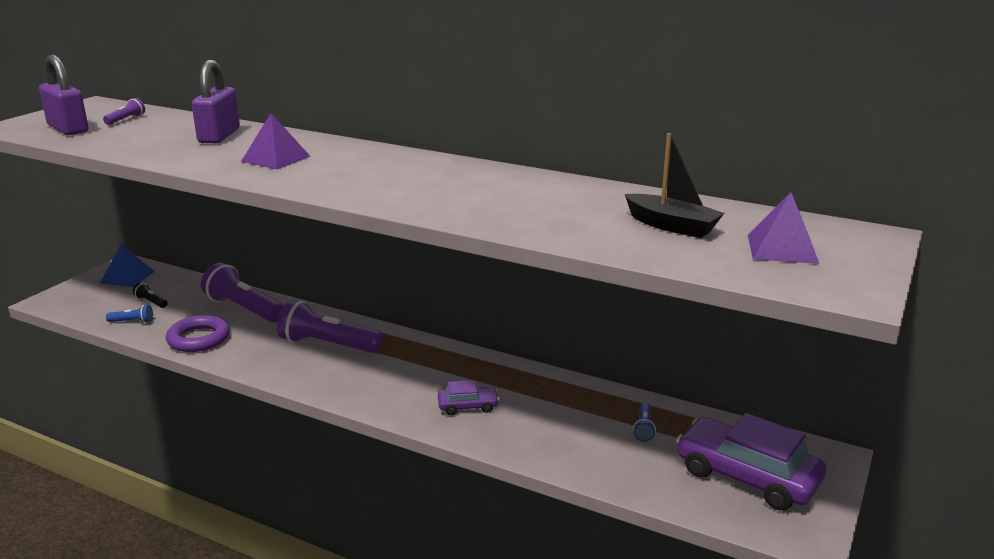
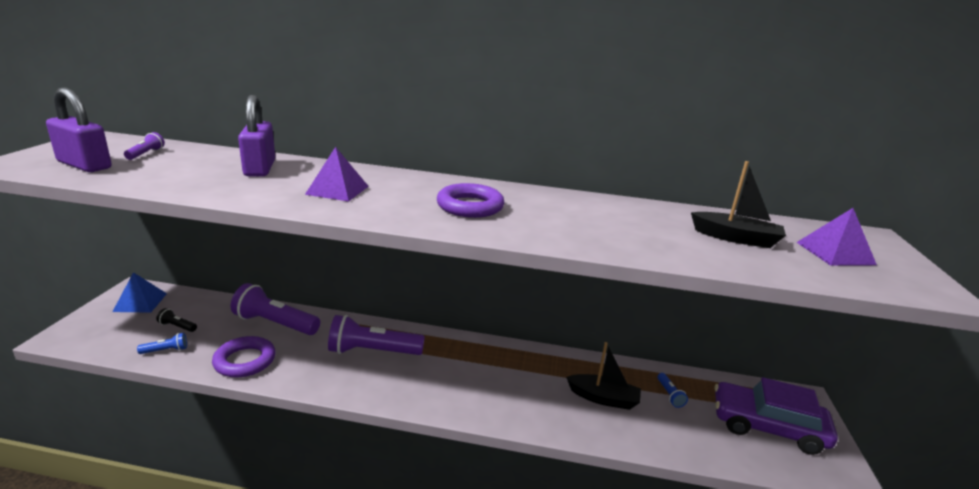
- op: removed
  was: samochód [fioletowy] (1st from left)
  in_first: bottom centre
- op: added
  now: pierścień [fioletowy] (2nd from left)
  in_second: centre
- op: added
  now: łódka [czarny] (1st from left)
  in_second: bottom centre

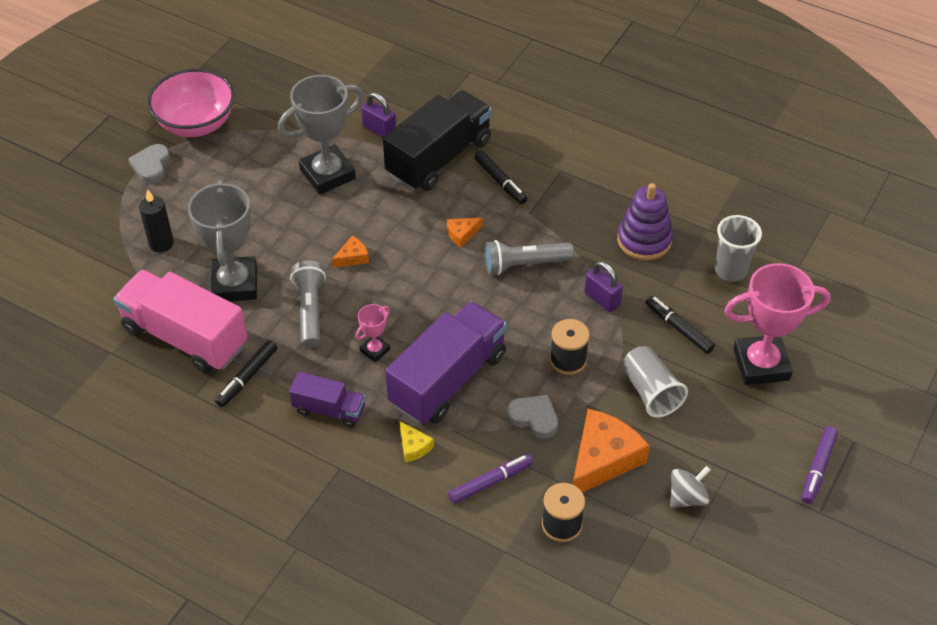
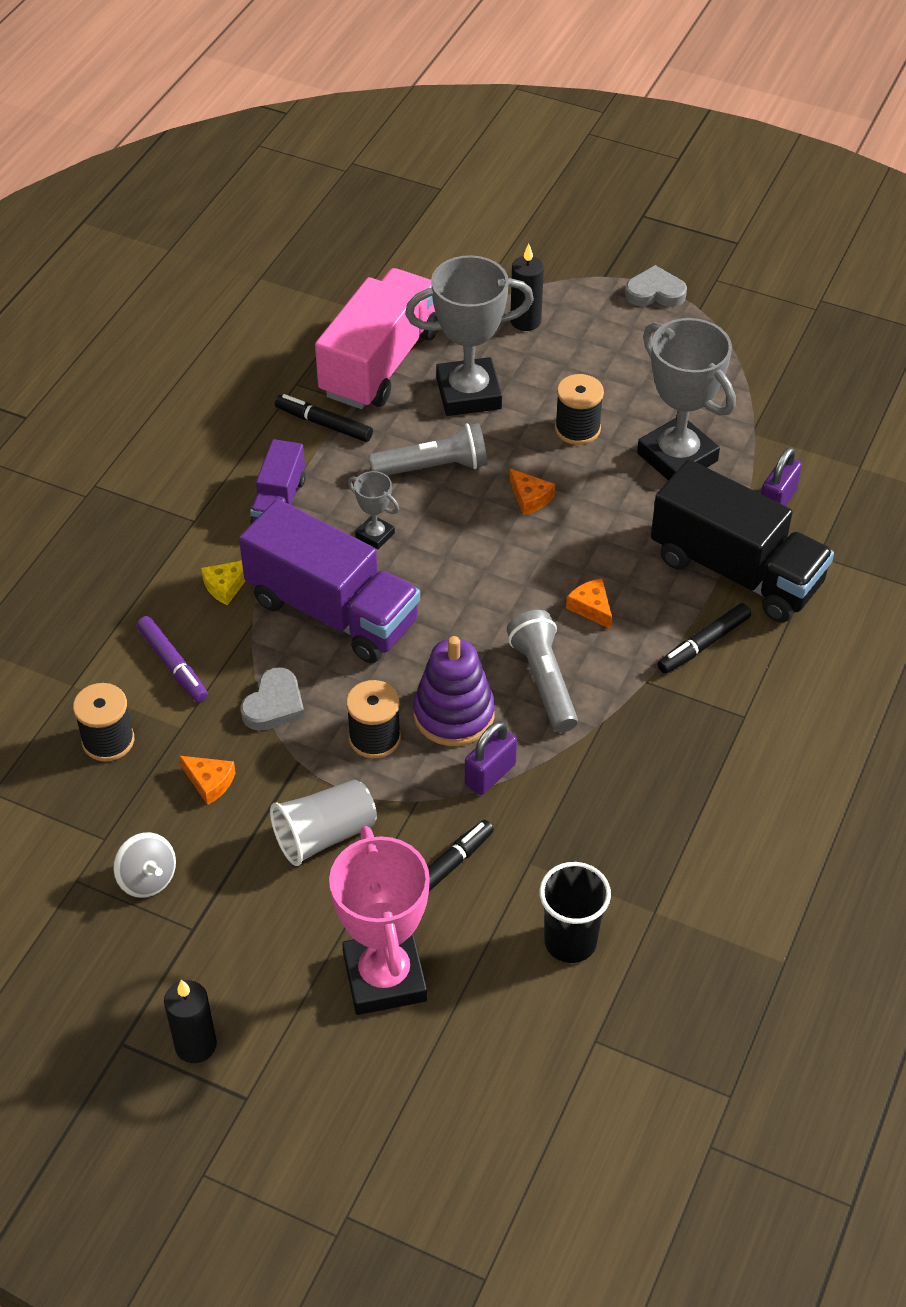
- op: removed
  was: miska [różowy]
  in_first: top left
- op: recoloured
  was: puchar [różowy] (1st from left)
  now: puchar [szary] (1st from left)
  in_first: centre
  in_second: centre
- op: resized
  was: ser [pomarańczowy] (3rd from left in the first image)
  in_first: bottom centre
  in_second: middle left
  ratio: 0.47
- op: moved
  was: zabawka nakładanka [fioletowy]
  in_first: middle right
  in_second: centre
- op: recoloured
  was: szklanka [szary] (2nd from left)
  now: szklanka [czarny]
  in_first: middle right
  in_second: bottom centre
- op: replaced
  was: flamaster [fioletowy] (2nd from left)
  now: świeca [czarny] (1st from left)
  in_first: bottom right
  in_second: bottom left
- op: added
  now: szpulka [czarny] (3rd from left)
  in_second: top centre

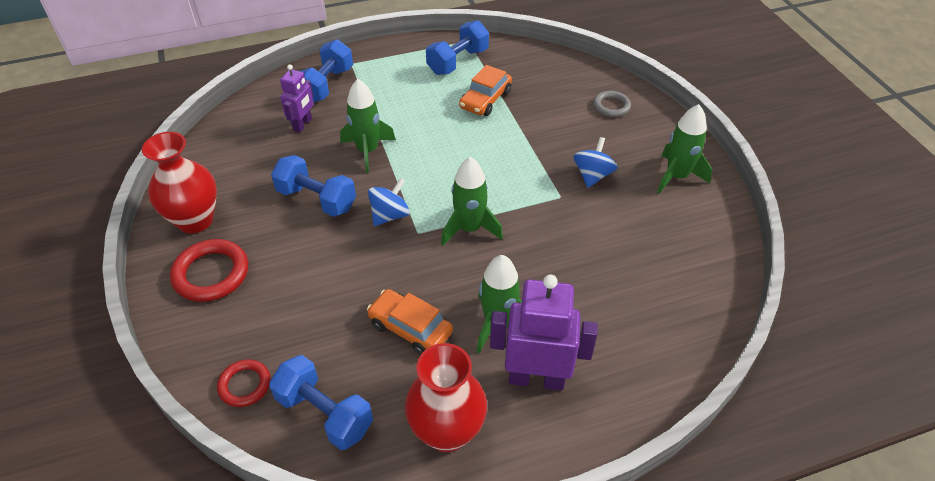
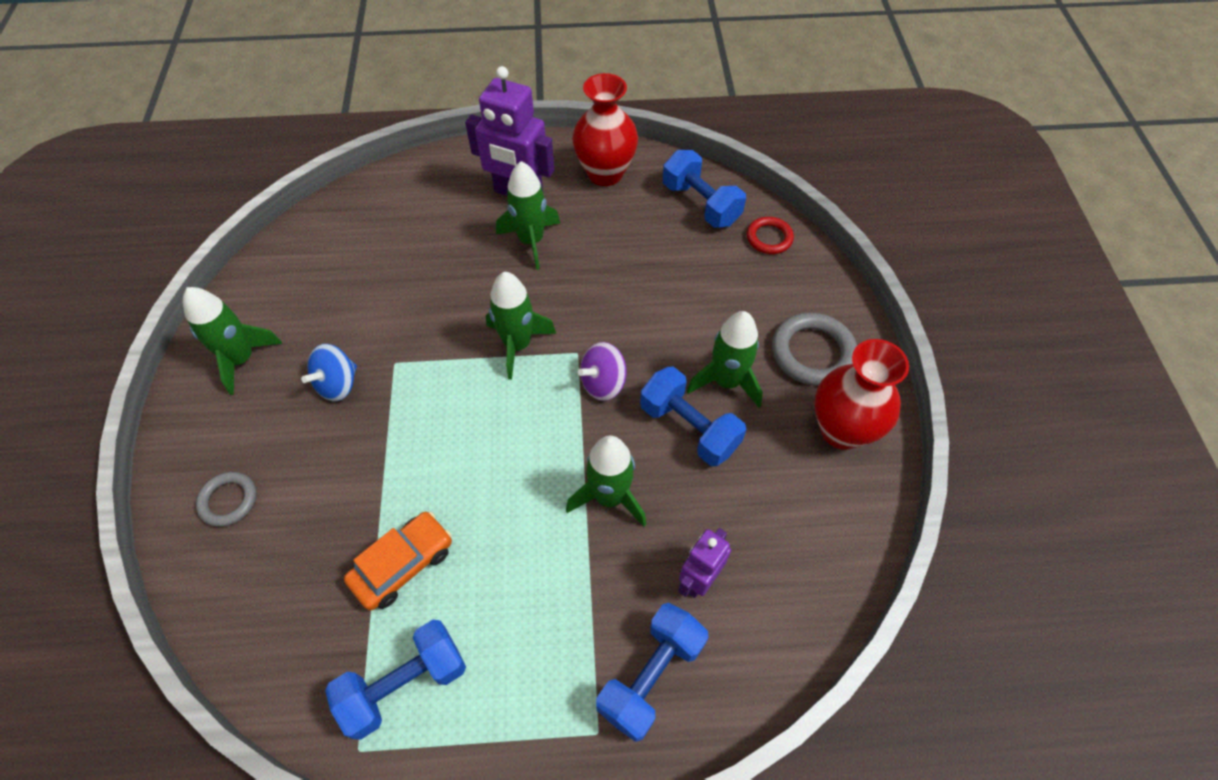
- op: recoloured
  was: pierścień [czerwony] (1st from left)
  now: pierścień [szary] (2nd from left)
  in_first: middle left
  in_second: middle right
- op: removed
  was: samochód [pomarańczowy] (1st from left)
  in_first: bottom centre
- op: recoloured
  was: bączek [niebieski] (1st from left)
  now: bączek [fioletowy]
  in_first: centre
  in_second: centre
- op: added
  now: rakieta [zielony] (5th from left)
  in_second: centre

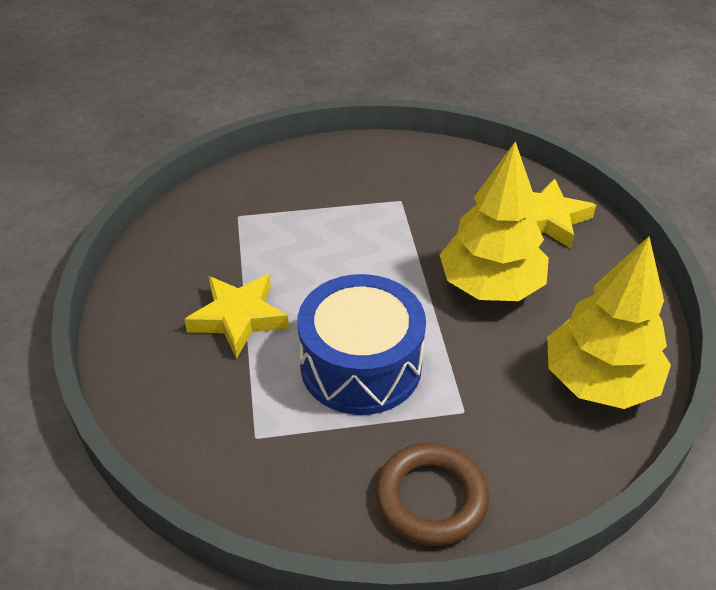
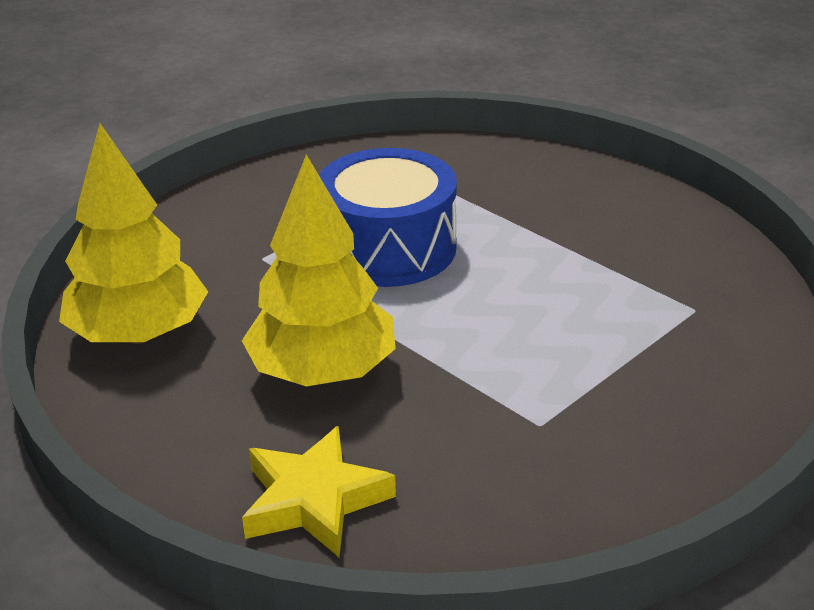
- op: removed
  was: gwiazda [żółty] (1st from left)
  in_first: middle left
- op: removed
  was: pierścień [brązowy]
  in_first: bottom centre

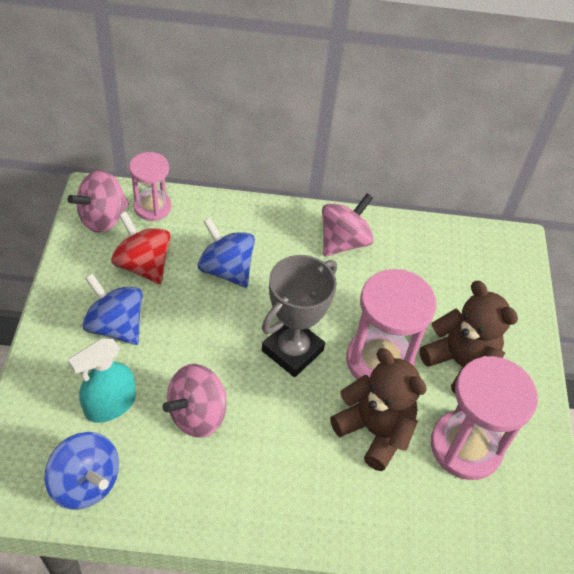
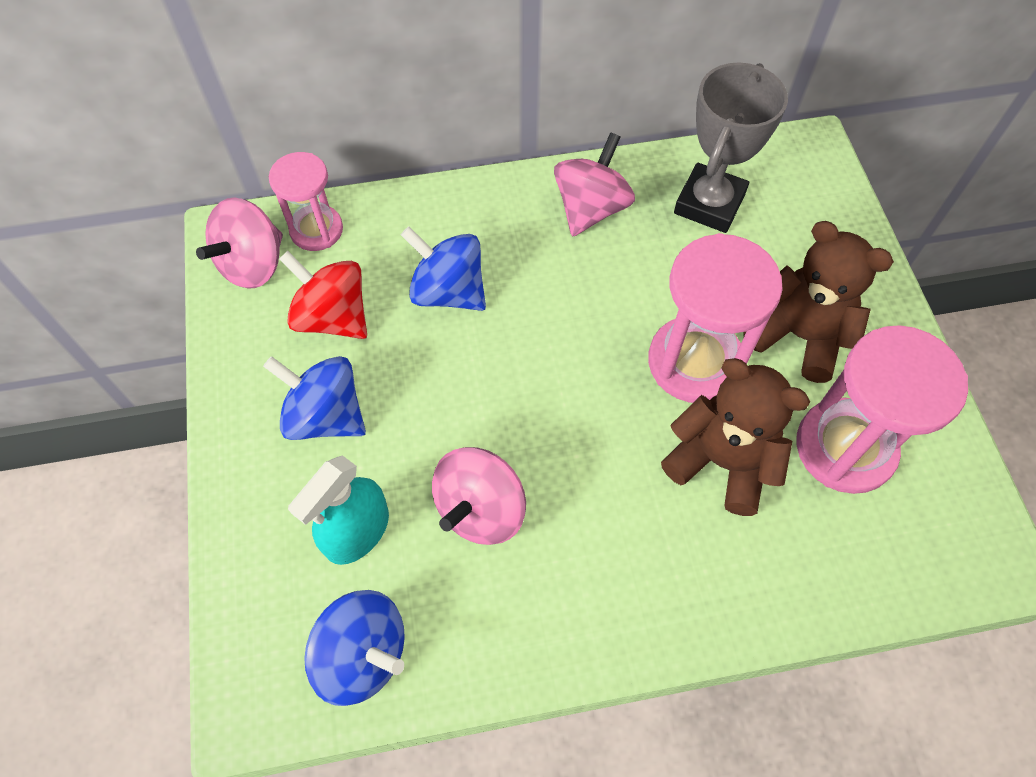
- op: moved
  was: puchar [szary]
  in_first: centre
  in_second: top right

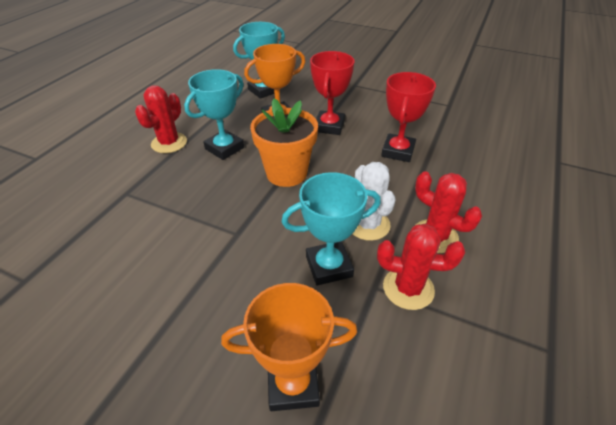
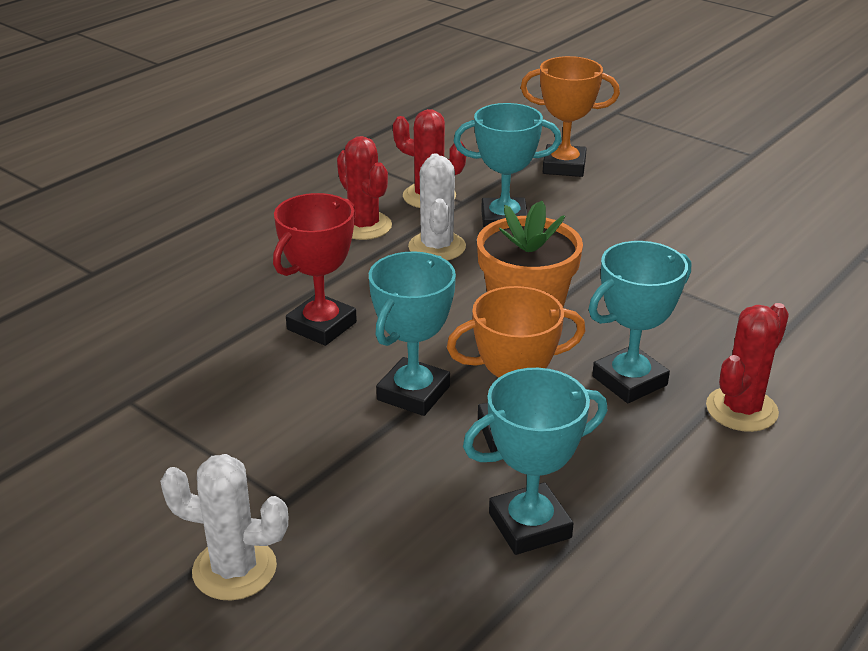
- op: recoloured
  was: puchar [czerwony] (1st from left)
  now: puchar [turkusowy] (1st from left)
  in_first: top centre
  in_second: centre
- op: added
  now: kaktus [biały] (1st from left)
  in_second: bottom left

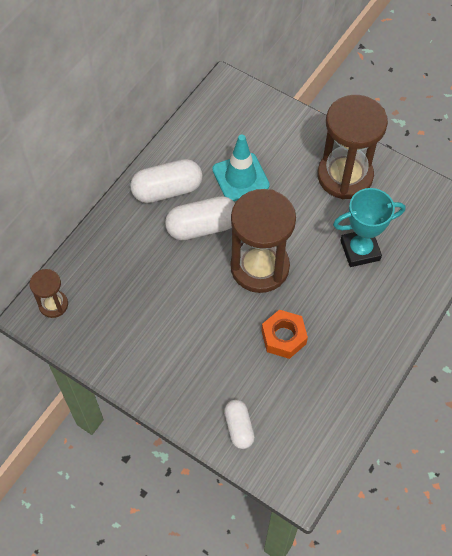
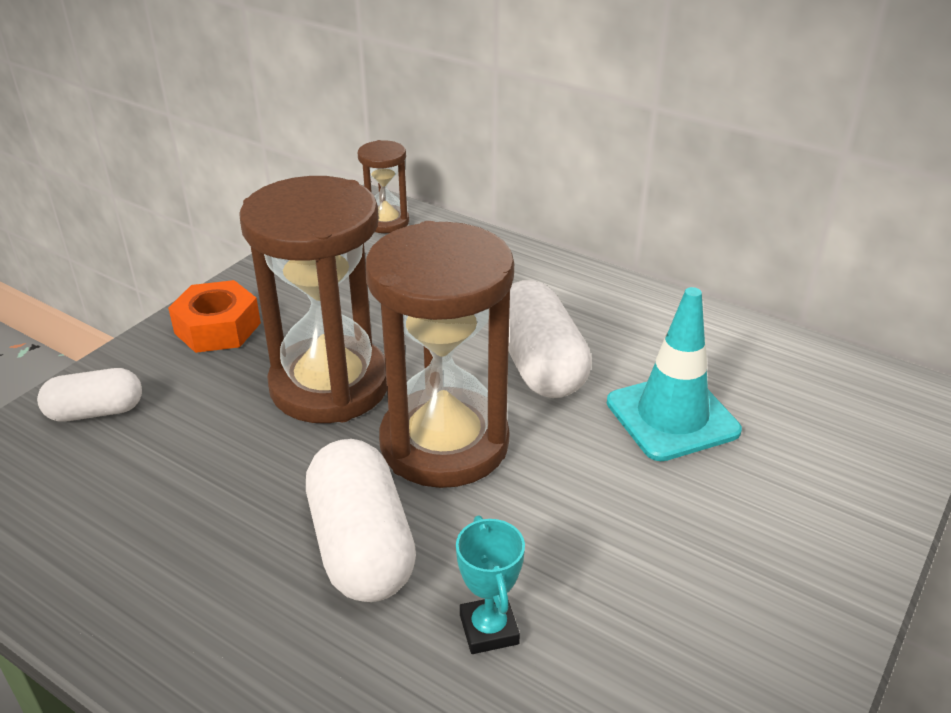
- op: moved
  was: kapsułka [biały] (1st from left in the first image)
  now: kapsułka [biały] (2nd from left)
  in_first: top centre
  in_second: bottom centre
- op: moved
  was: nakrętka [pomarańczowy]
  in_first: centre
  in_second: middle left
- op: moved
  was: klepsydra [brązowy] (3rd from left in the first image)
  now: klepsydra [brązowy] (1st from left)
  in_first: top right
  in_second: middle left
- op: resized
  was: puchar [turkusowy]
  in_first: middle right
  in_second: bottom centre
  ratio: 0.57

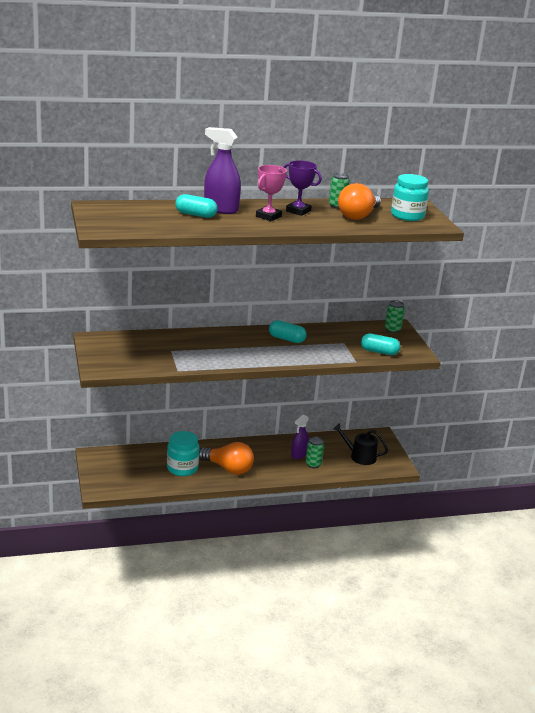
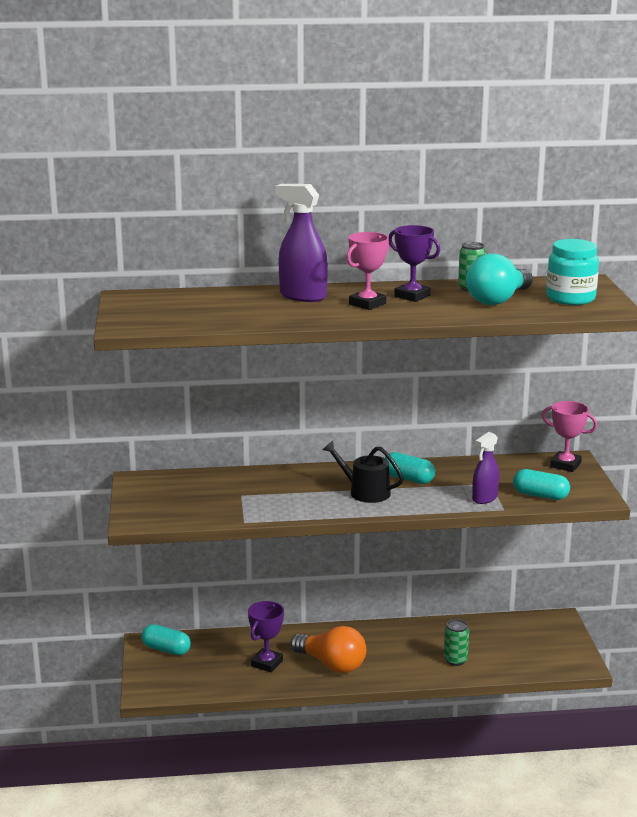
- op: replaced
  was: słoik [turkusowy] (1st from left)
  now: puchar [fioletowy] (1st from left)
  in_first: centre
  in_second: bottom centre
- op: moved
  was: kapsułka [turkusowy] (1st from left)
  in_first: top centre
  in_second: bottom left
- op: moved
  was: spryskiwacz [fioletowy] (2nd from left)
  in_first: centre
  in_second: middle right
- op: moved
  was: konewka [czarny]
  in_first: middle right
  in_second: centre
- op: recoloured
  was: żarówka [pomarańczowy] (2nd from left)
  now: żarówka [turkusowy]
  in_first: top right
  in_second: middle right
- op: replaced
  was: puszka [zielony] (3rd from left)
  now: puchar [różowy] (2nd from left)
  in_first: middle right
  in_second: middle right

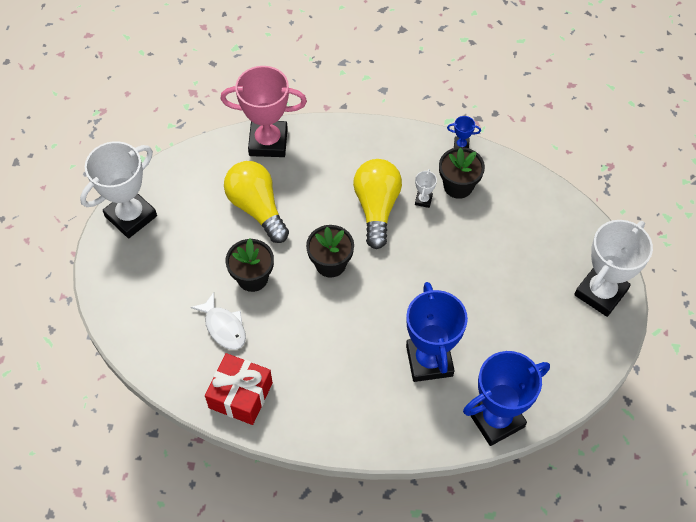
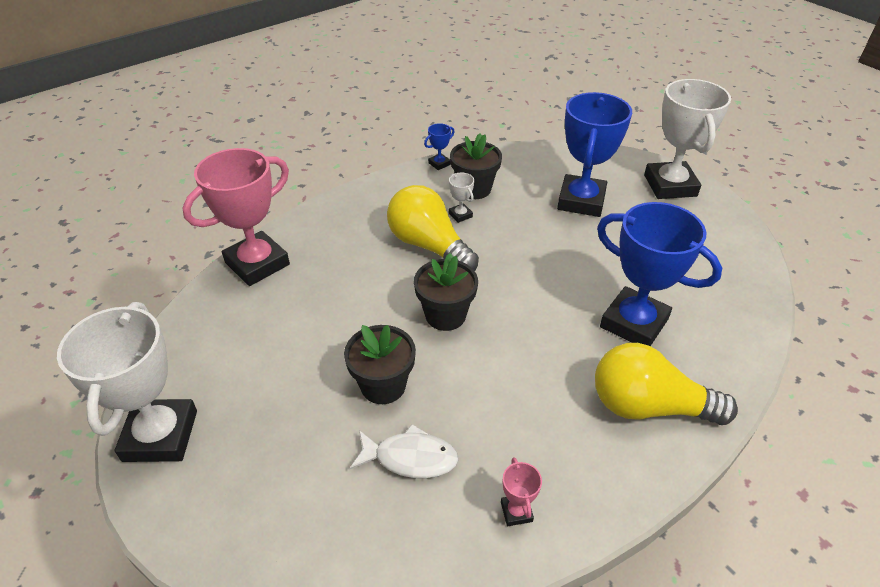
- op: replaced
  was: prezent [czerwony]
  now: puchar [różowy] (2nd from left)
  in_first: bottom centre
  in_second: bottom centre
- op: moved
  was: żarówka [żółty] (1st from left in the first image)
  now: żarówka [żółty] (2nd from left)
  in_first: centre
  in_second: middle right
- op: moved
  was: puchar [niebieski] (3rd from left in the first image)
  now: puchar [niebieski] (2nd from left)
  in_first: bottom right
  in_second: top right

